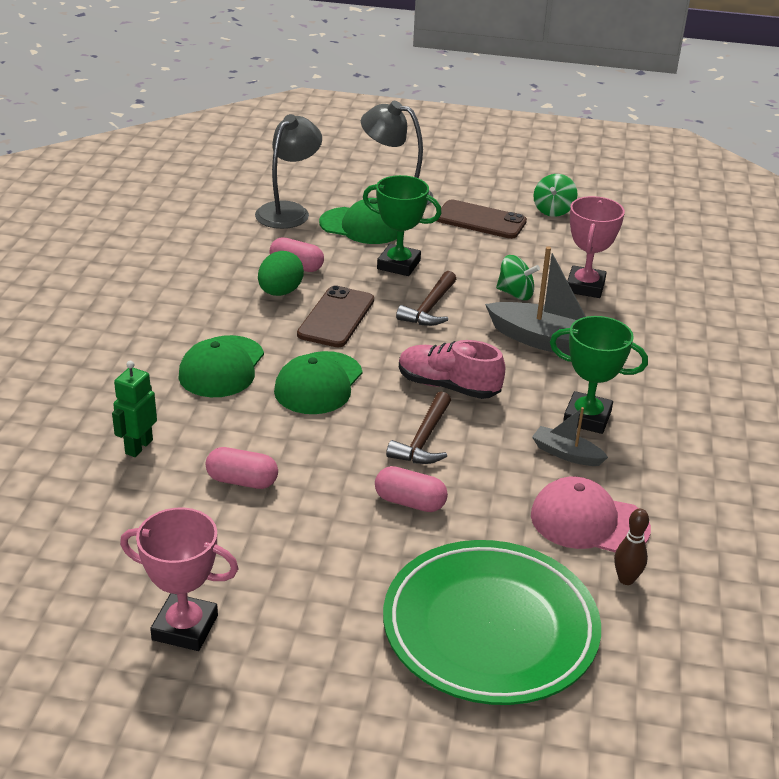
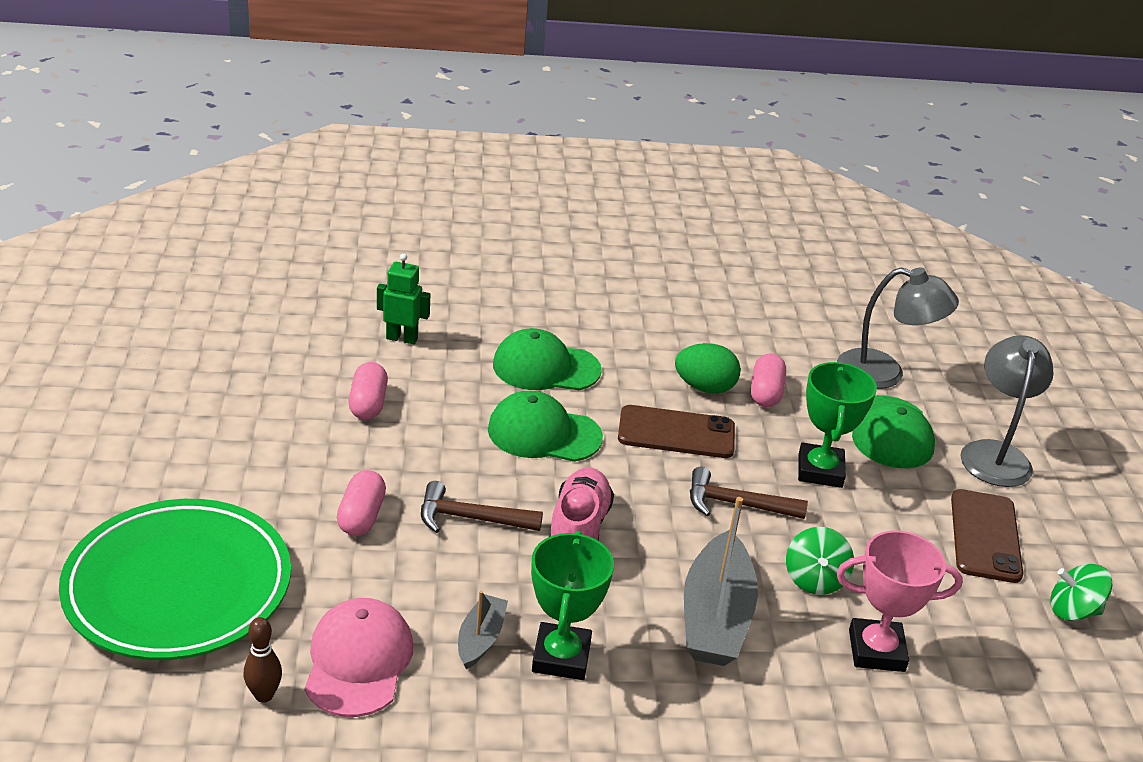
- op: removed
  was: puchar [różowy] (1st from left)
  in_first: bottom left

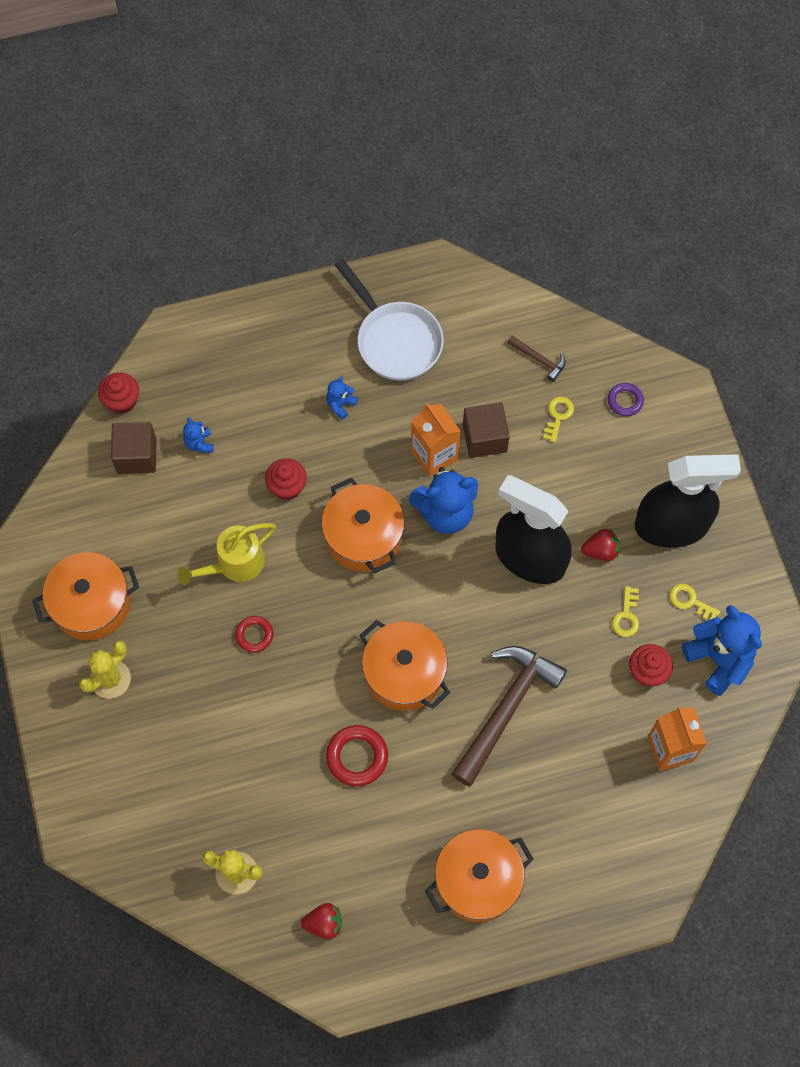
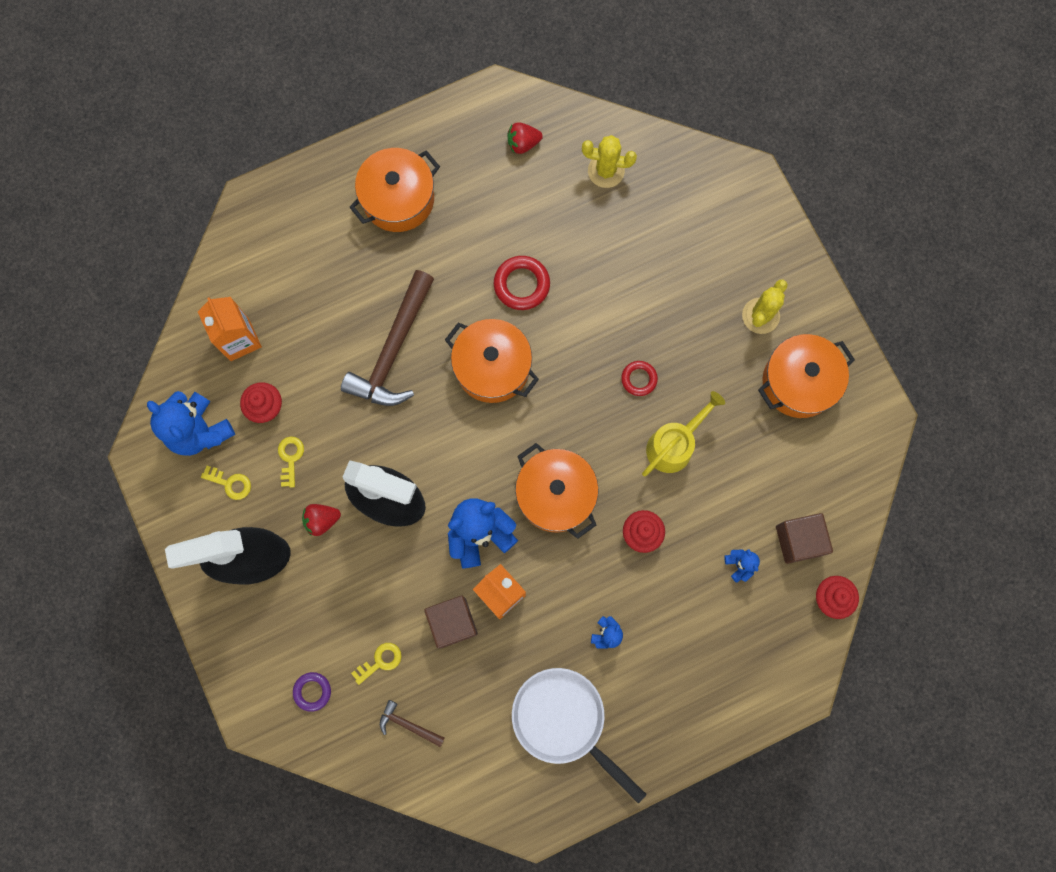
- op: turned
  was: klucz [żółty] (1st from left in the first image)
  in_first: middle right
  in_second: bottom centre
  clockwise: -135

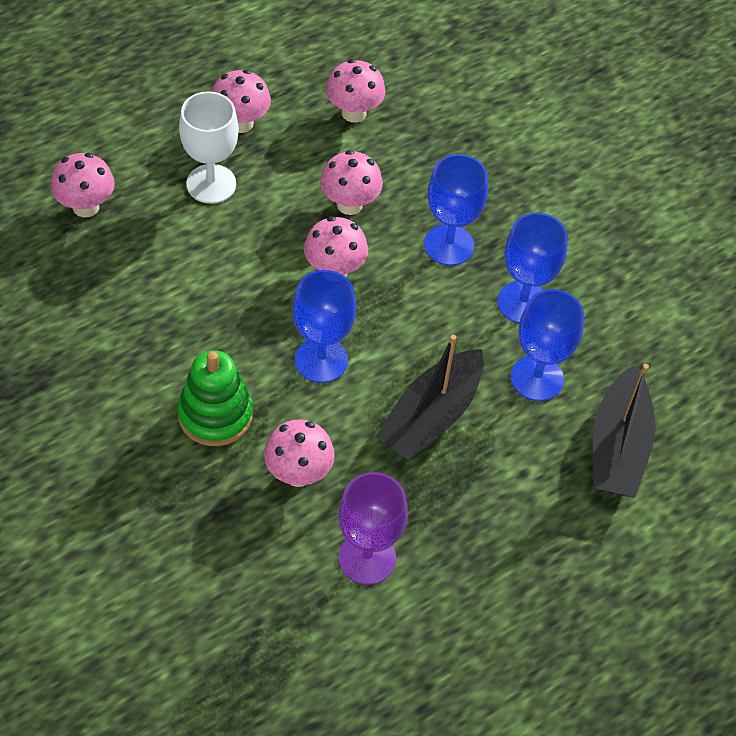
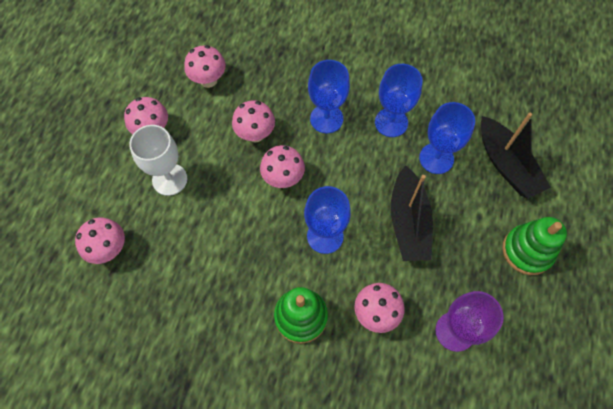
- op: added
  now: zabawka nakładanka [zielony] (2nd from left)
  in_second: middle right

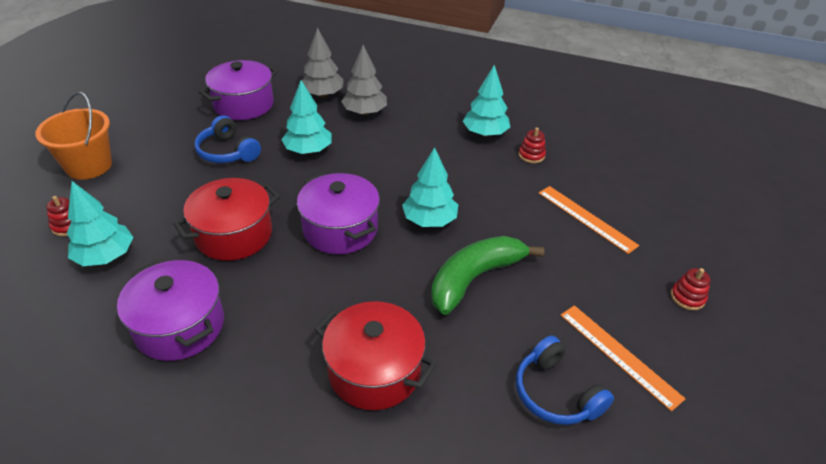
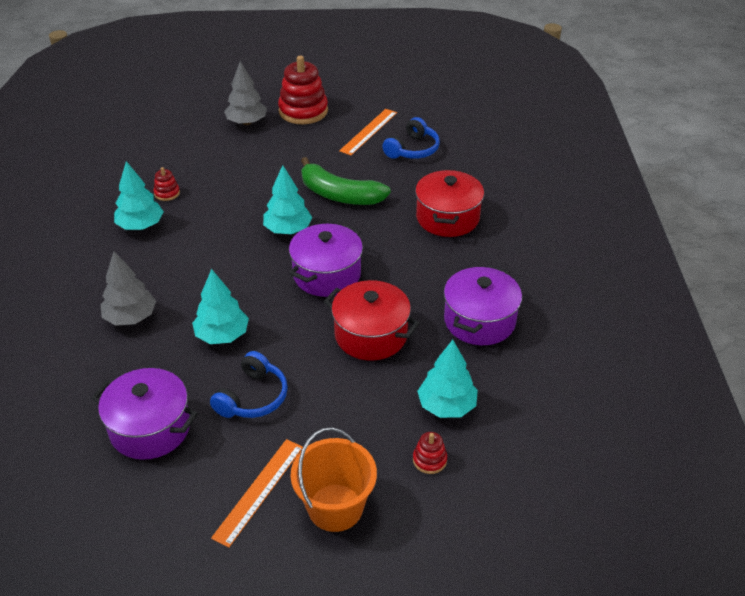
- op: moved
  was: drzewko [szary] (1st from left in the first image)
  now: drzewko [szary] (2nd from left)
  in_first: top centre
  in_second: top left
- op: moved
  was: linijka [pomarańczowy] (1st from left)
  in_first: middle right
  in_second: bottom centre
- op: resized
  was: zabawka nakładanka [czerwony] (3rd from left in the first image)
  in_first: middle right
  in_second: top centre
  ratio: 2.18

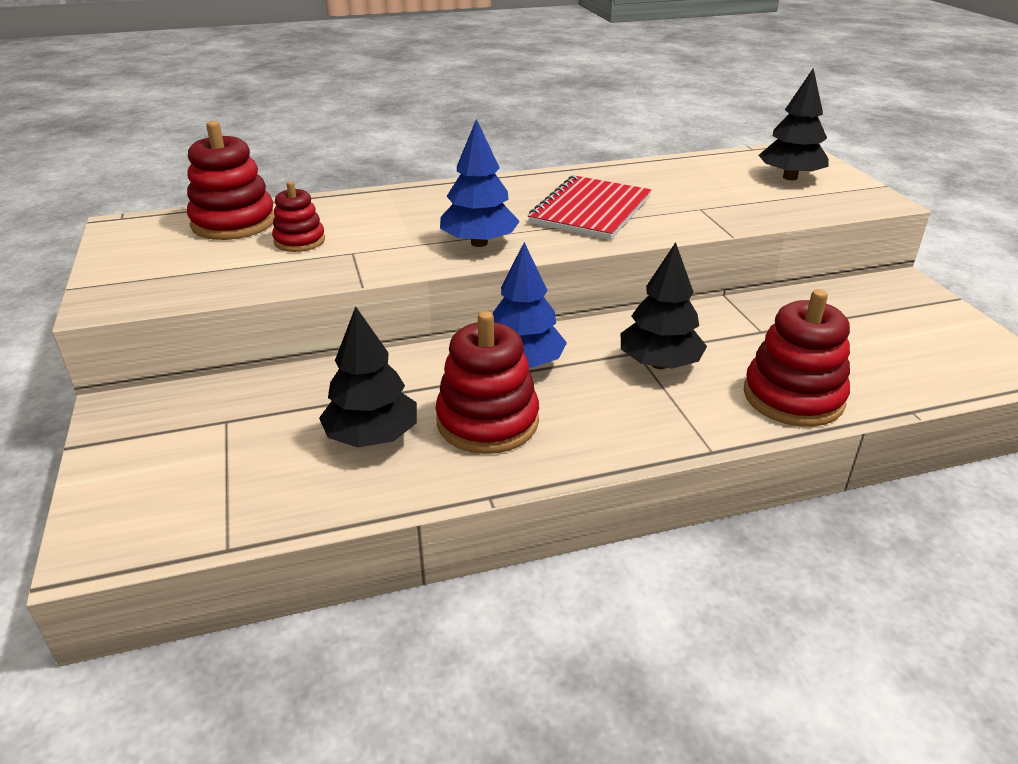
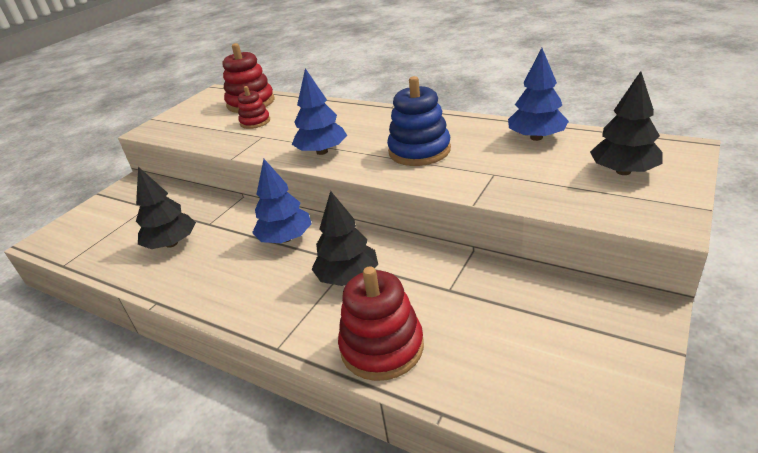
- op: removed
  was: zabawka nakładanka [czerwony] (3rd from left)
  in_first: centre
- op: replaced
  was: zeszyt [czerwony]
  now: zabawka nakładanka [niebieski]
  in_first: top centre
  in_second: top centre
- op: added
  now: drzewko [niebieski] (3rd from left)
  in_second: top right

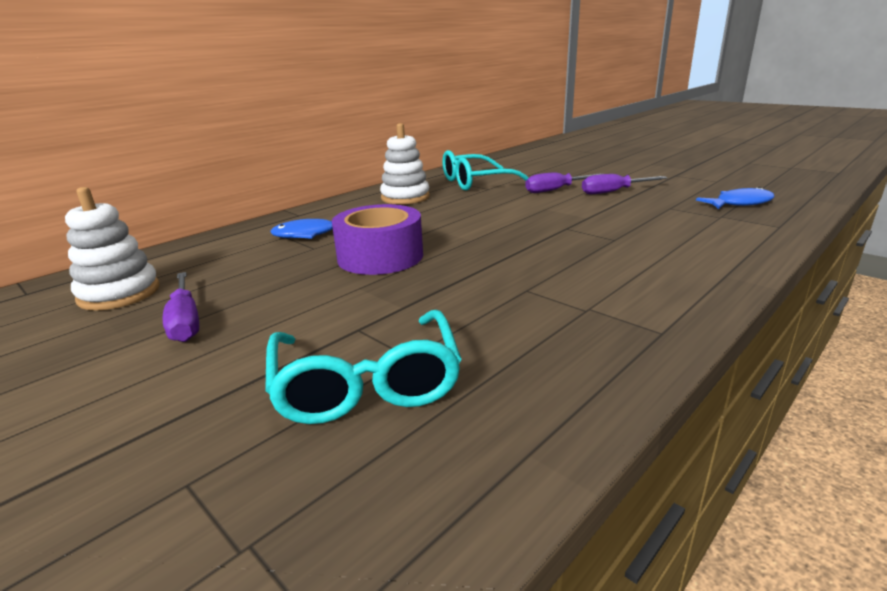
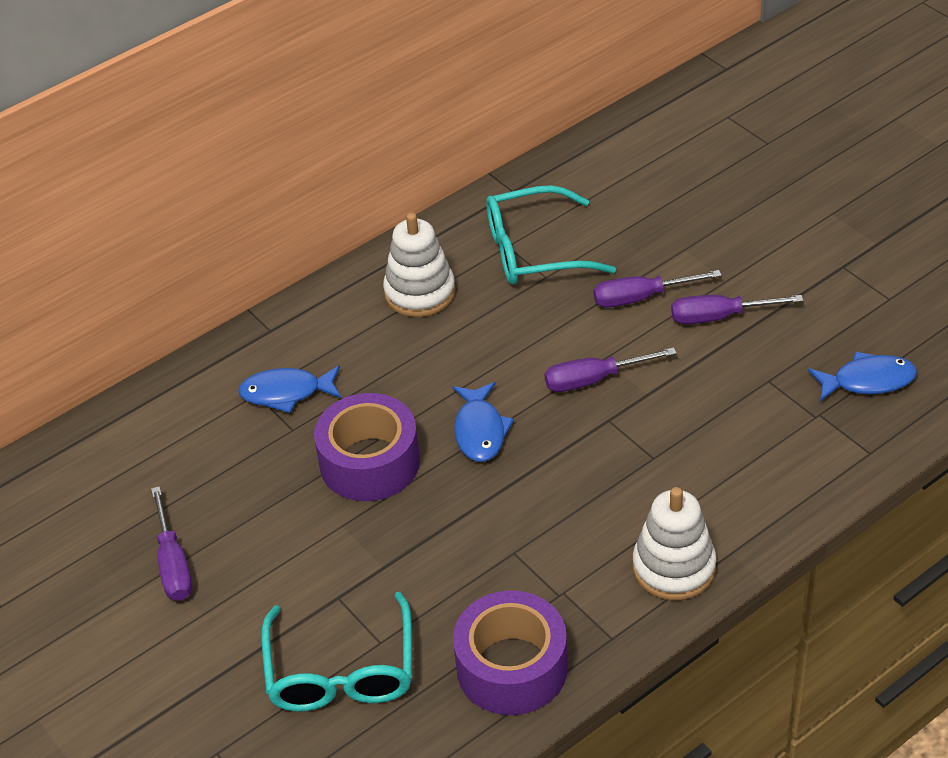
- op: moved
  was: zabawka nakładanka [biały] (1st from left in the first image)
  now: zabawka nakładanka [biały] (2nd from left)
  in_first: middle left
  in_second: bottom right
- op: added
  now: ryba [niebieski] (2nd from left)
  in_second: centre
- op: added
  now: taśma klejąca [fioletowy] (2nd from left)
  in_second: bottom centre
- op: added
  now: śrubokręt [fioletowy] (2nd from left)
  in_second: centre

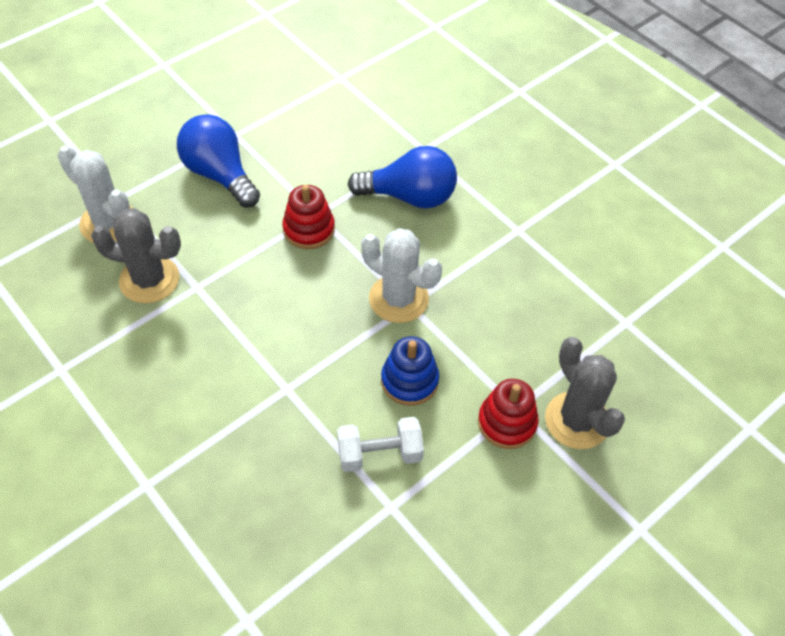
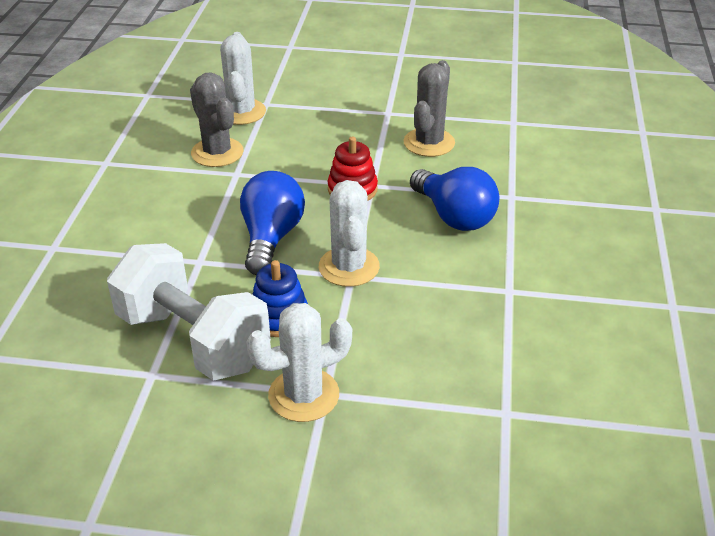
- op: moved
  was: żarówka [niebieski] (1st from left)
  in_first: top left
  in_second: centre
- op: resized
  was: hantel [biały]
  in_first: bottom centre
  in_second: middle left
  ratio: 1.94
- op: replaced
  was: zabawka nakładanka [czerwony] (2nd from left)
  now: kaktus [biały] (2nd from left)
  in_first: centre
  in_second: bottom centre
- op: moved
  was: kaktus [szary] (2nd from left)
  in_first: middle right
  in_second: top centre

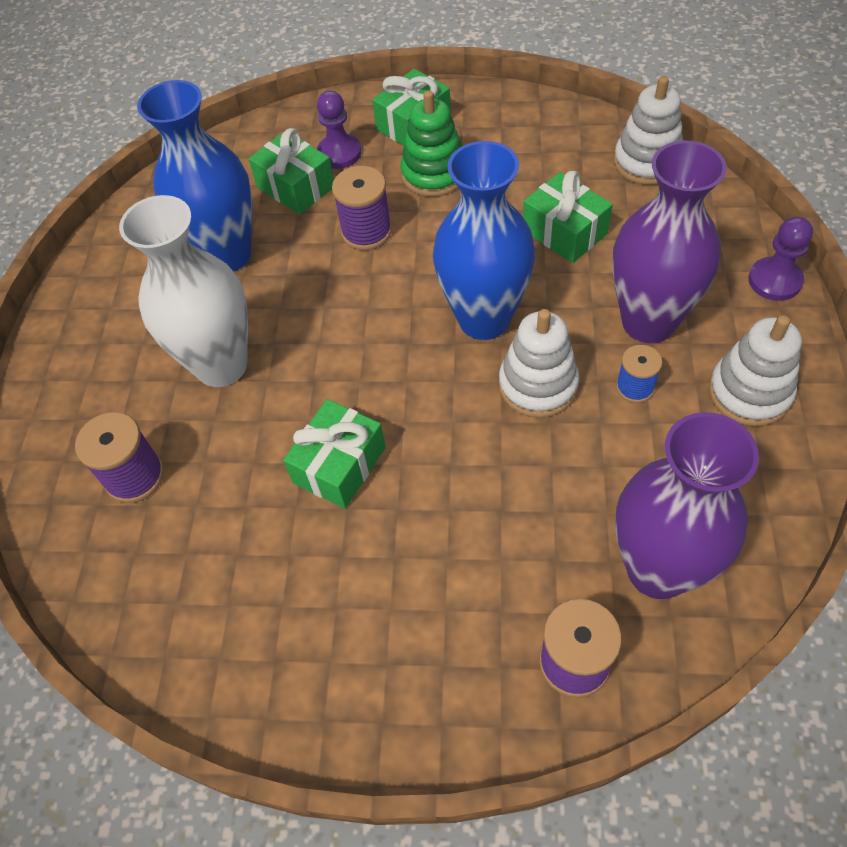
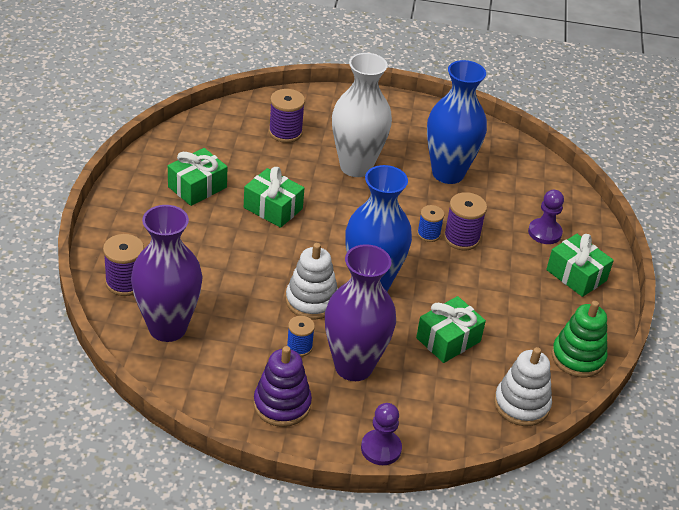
- op: moved
  was: prezent [zielony] (1st from left)
  in_first: top centre
  in_second: middle left
- op: moved
  was: zabawka nakładanka [zielony]
  in_first: top centre
  in_second: middle right
- op: recoloured
  was: zabawka nakładanka [biały] (3rd from left)
  now: zabawka nakładanka [fioletowy]
  in_first: middle right
  in_second: bottom centre
- op: added
  now: szpulka [niebieski] (2nd from left)
  in_second: centre

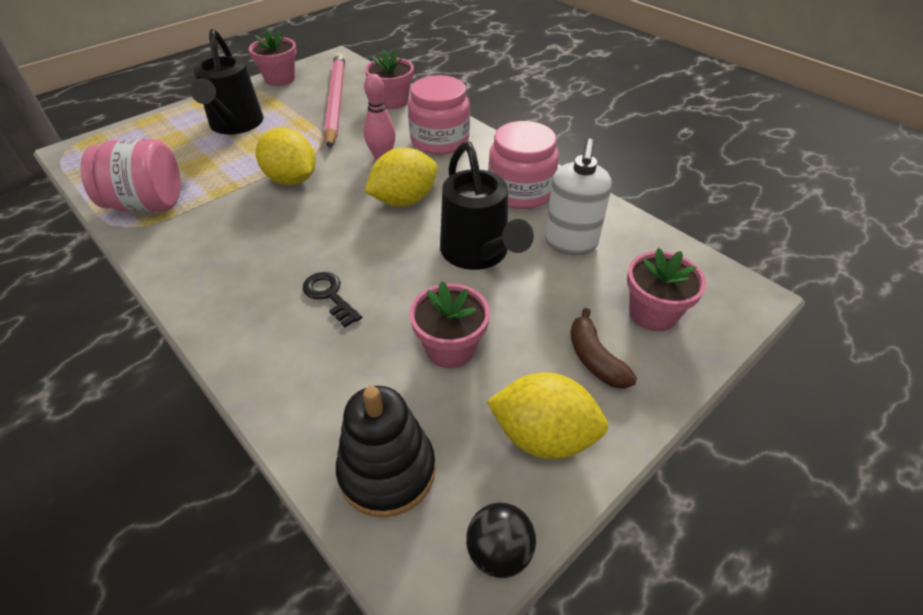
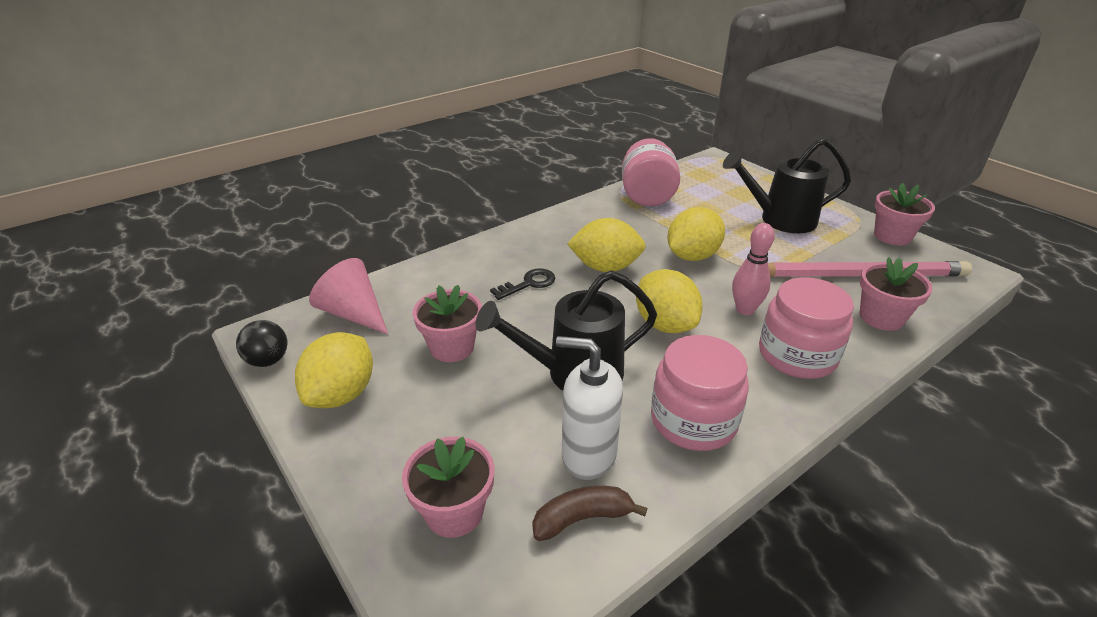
- op: replaced
  was: zabawka nakładanka [czarny]
  now: stożek [różowy]
  in_first: bottom centre
  in_second: middle left
- op: moved
  was: banan [brązowy]
  in_first: centre
  in_second: bottom centre
- op: added
  now: cytryna [żółty] (2nd from left)
  in_second: centre

